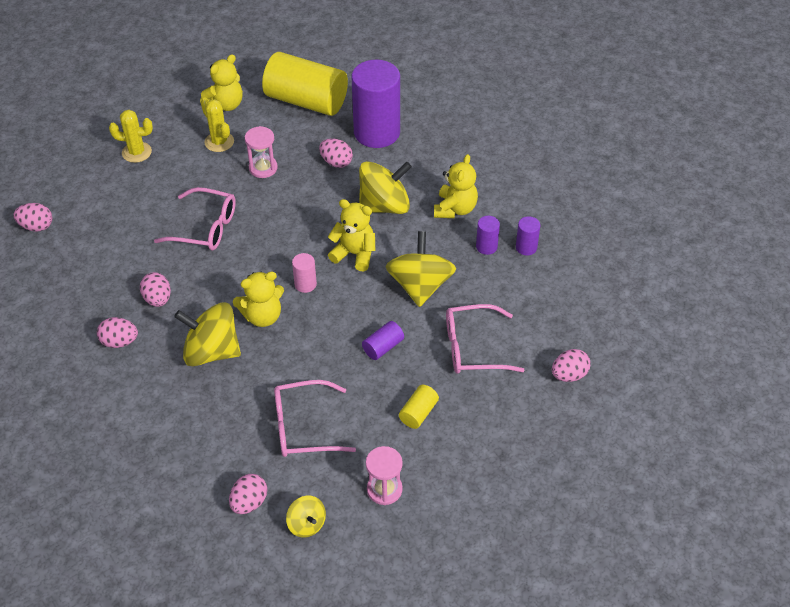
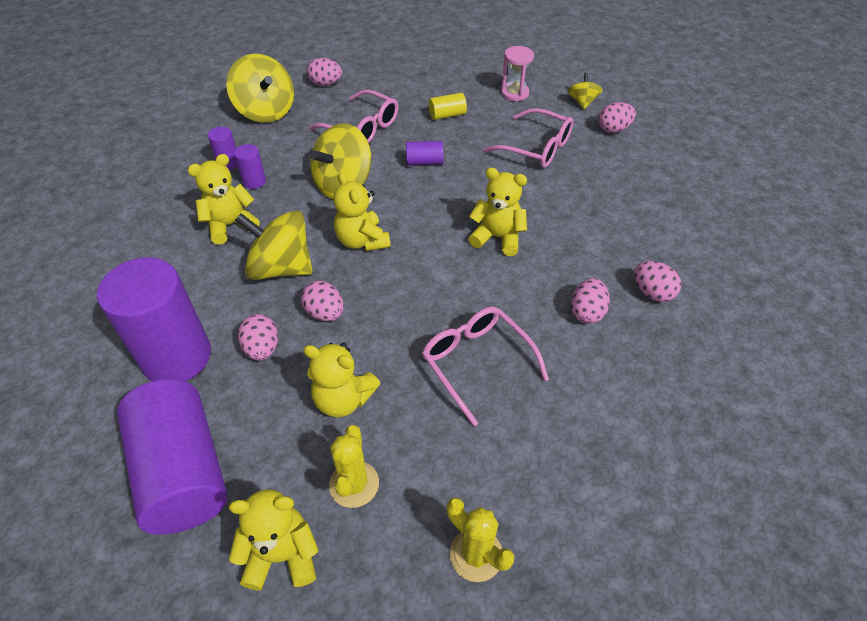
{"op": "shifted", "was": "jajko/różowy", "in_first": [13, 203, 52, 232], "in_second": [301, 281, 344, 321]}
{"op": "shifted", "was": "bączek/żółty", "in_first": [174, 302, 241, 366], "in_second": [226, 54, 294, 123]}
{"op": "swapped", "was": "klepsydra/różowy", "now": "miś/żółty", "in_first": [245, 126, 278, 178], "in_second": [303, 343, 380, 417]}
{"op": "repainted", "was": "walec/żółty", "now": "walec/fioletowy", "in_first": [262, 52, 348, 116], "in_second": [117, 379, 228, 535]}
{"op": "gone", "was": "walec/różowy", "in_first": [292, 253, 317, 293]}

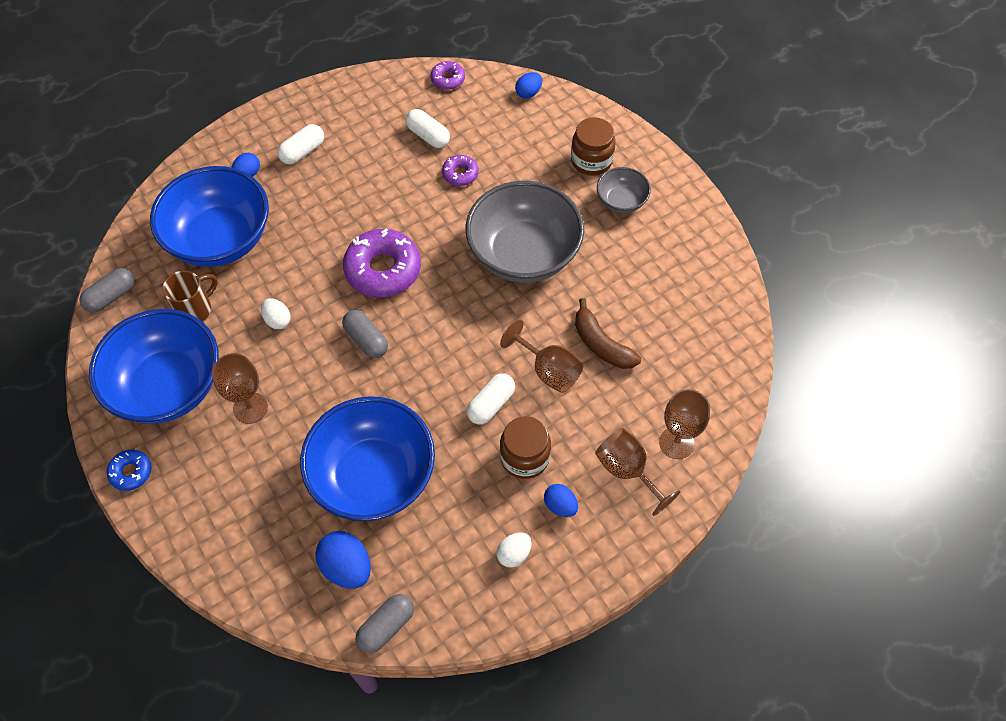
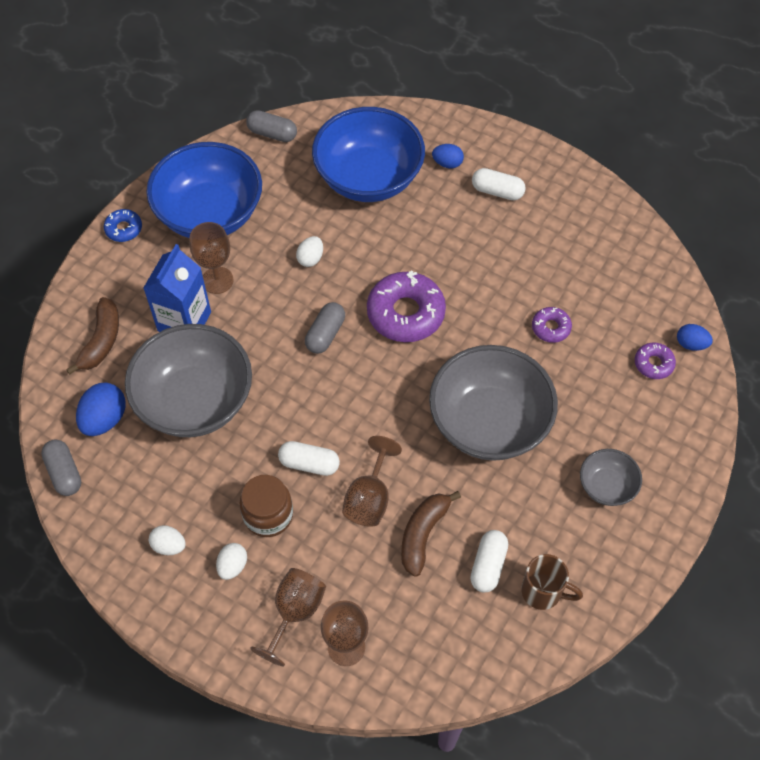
{"op": "shifted", "was": "kubek/brązowy", "in_first": [162, 271, 218, 321], "in_second": [521, 554, 583, 610]}
{"op": "repainted", "was": "miska/niebieski", "now": "miska/szary", "in_first": [300, 396, 435, 521], "in_second": [125, 324, 252, 437]}
{"op": "rotated", "was": "kapsułka/szary", "in_first": [356, 594, 414, 653], "in_second": [41, 440, 81, 496], "clockwise": 45}
{"op": "shifted", "was": "kapsułka/biały", "in_first": [406, 109, 450, 148], "in_second": [470, 530, 508, 592]}
{"op": "shifted", "was": "donut/fioletowy", "in_first": [430, 61, 465, 90], "in_second": [635, 342, 676, 379]}
{"op": "repainted", "was": "jajko/niebieski", "now": "jajko/biały", "in_first": [544, 484, 578, 517], "in_second": [216, 543, 247, 580]}
{"op": "gone", "was": "słoik/brązowy", "in_first": [571, 117, 616, 176]}
{"op": "new", "now": "banan/brązowy", "in_second": [66, 297, 119, 375]}
{"op": "new", "now": "karton mleka/niebieski", "in_second": [143, 244, 211, 332]}

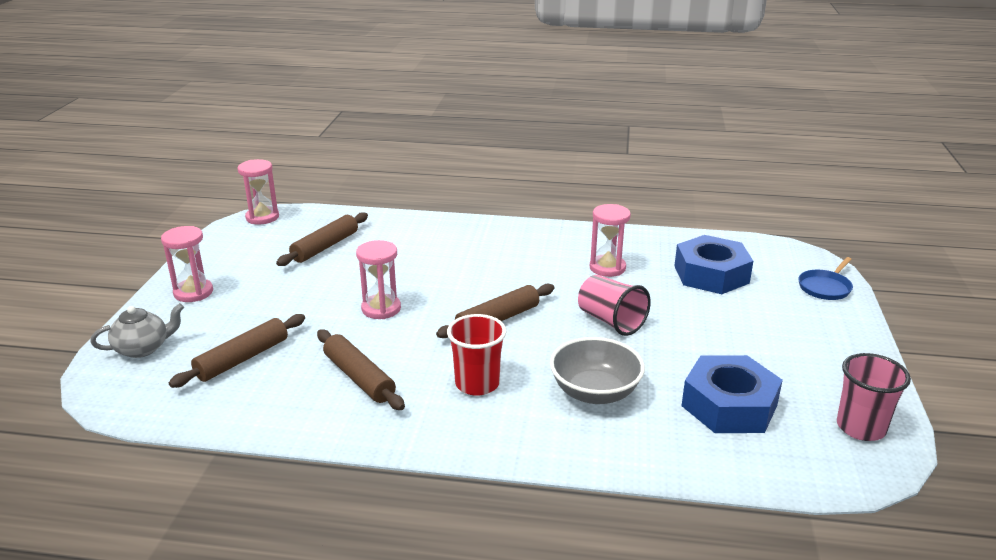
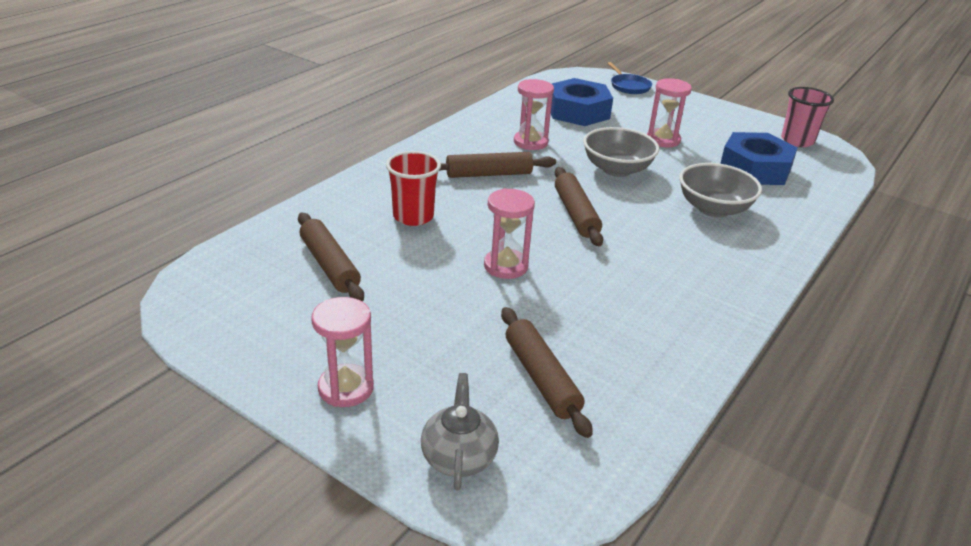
{"op": "shifted", "was": "klepsydra/różowy", "in_first": [238, 159, 279, 225], "in_second": [647, 78, 692, 148]}
{"op": "shifted", "was": "wałek do ciasta/brązowy", "in_first": [317, 329, 405, 410], "in_second": [439, 152, 556, 178]}
{"op": "shifted", "was": "szklanka/czerwony", "in_first": [447, 314, 506, 396], "in_second": [386, 151, 441, 226]}
{"op": "swapped", "was": "szklanka/różowy", "now": "miska/szary", "in_first": [578, 275, 651, 336], "in_second": [583, 127, 659, 177]}

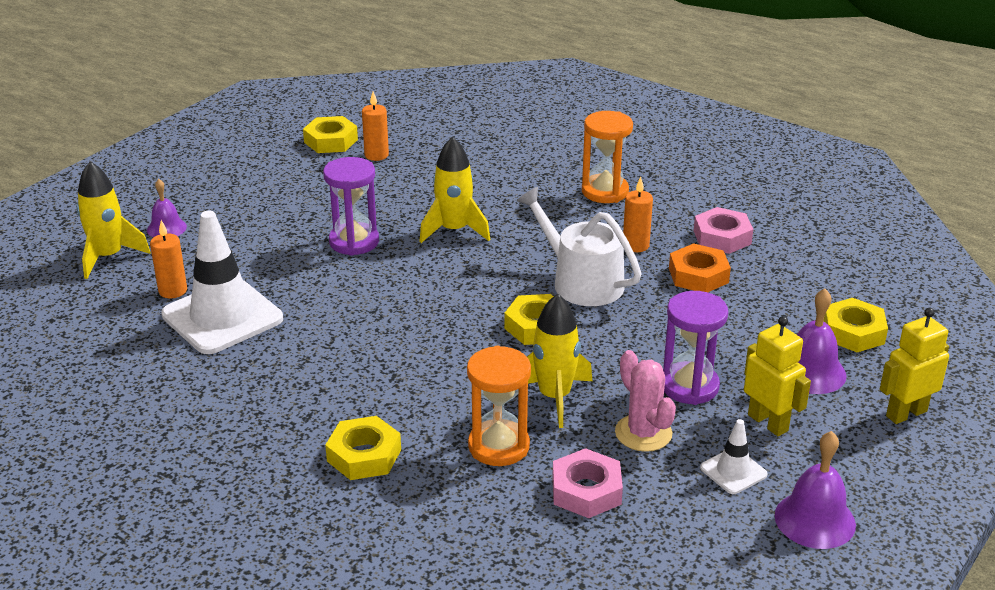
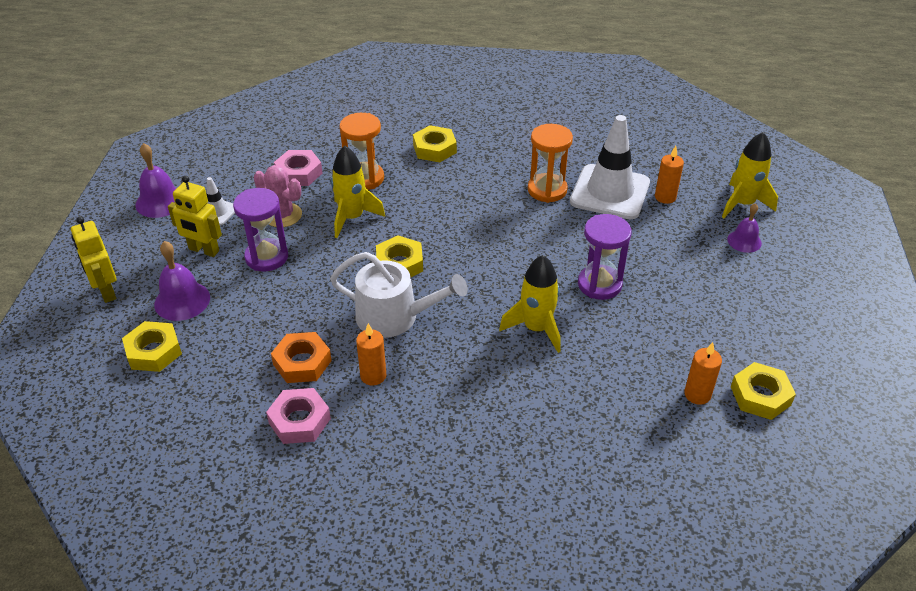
{"op": "shifted", "was": "klepsydra/pomarańczowy", "in_first": [582, 111, 633, 203], "in_second": [528, 124, 573, 203]}
{"op": "rotated", "was": "robot/żółty", "in_first": [880, 308, 949, 424], "in_second": [71, 216, 117, 303], "clockwise": 120}

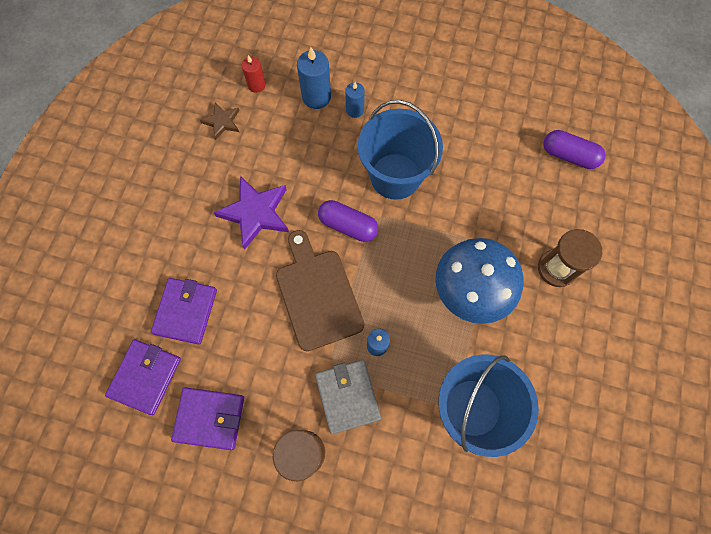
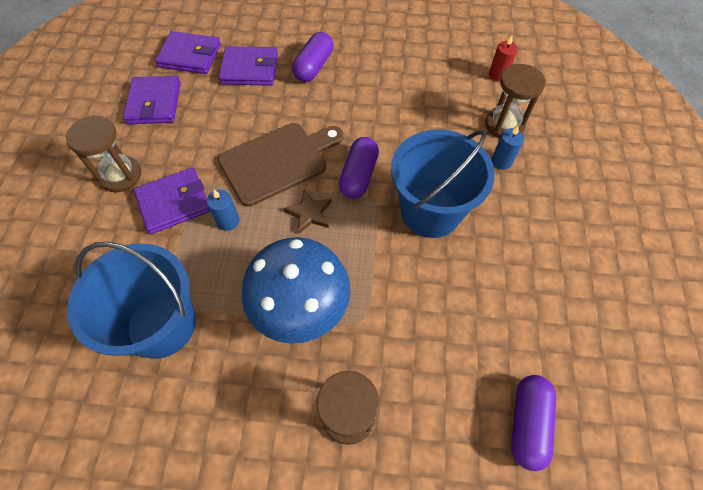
{"op": "shifted", "was": "gwiazda/brązowy", "in_first": [200, 103, 240, 140], "in_second": [283, 189, 332, 234]}
{"op": "gone", "was": "gwiazda/fioletowy", "in_first": [213, 176, 289, 250]}
{"op": "swapped", "was": "świeca/niebieski", "now": "klepsydra/brązowy", "in_first": [297, 47, 331, 109], "in_second": [485, 64, 546, 138]}
{"op": "repainted", "was": "portfel/szary", "now": "portfel/fioletowy", "in_first": [315, 360, 381, 434], "in_second": [134, 167, 210, 234]}
{"op": "new", "now": "kapsułka/fioletowy", "in_second": [292, 32, 333, 82]}

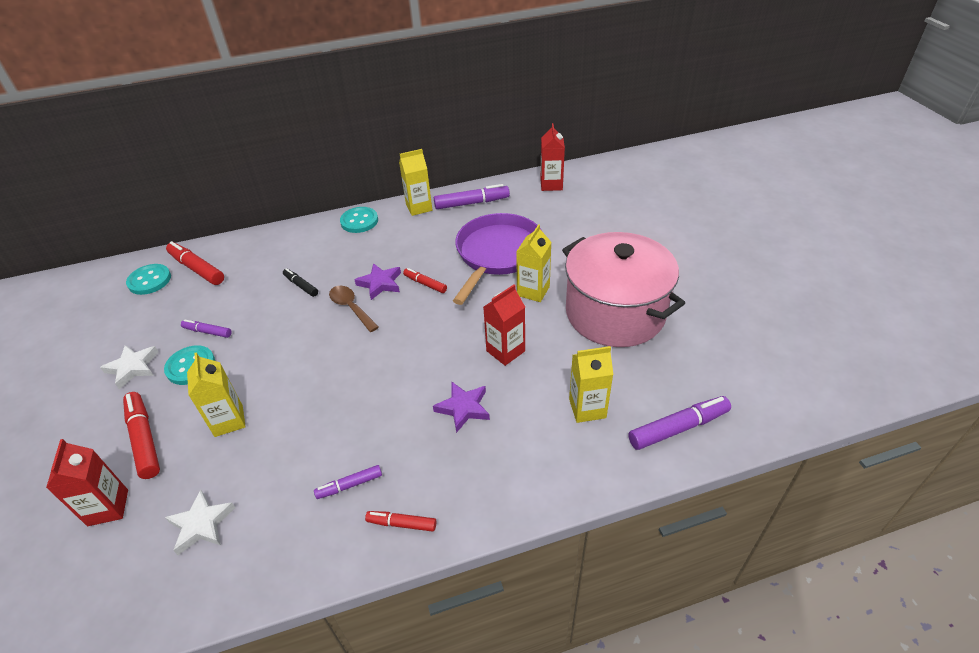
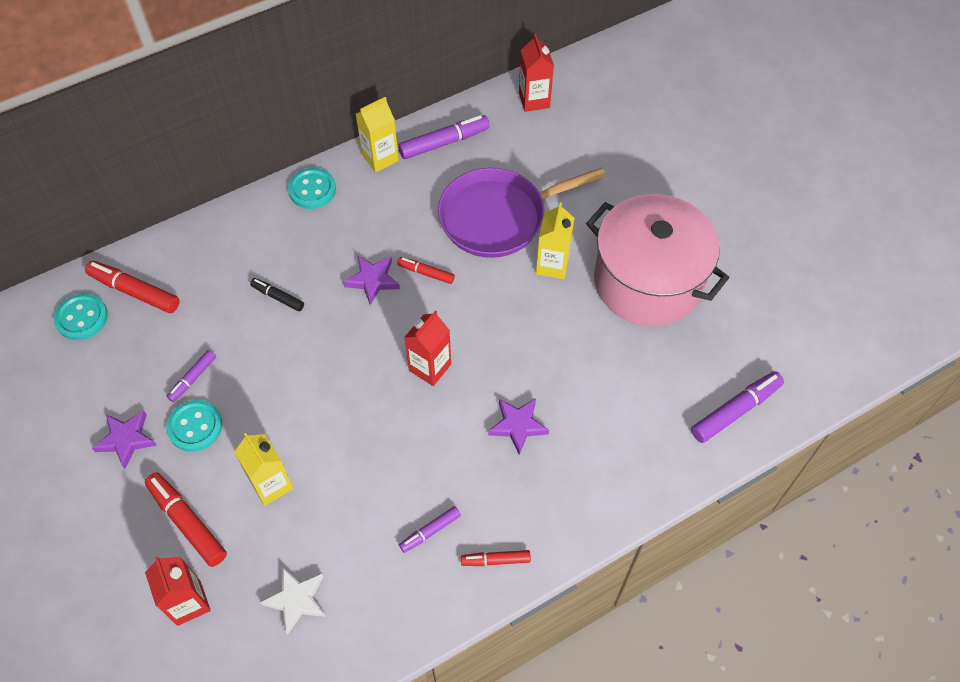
{"op": "repainted", "was": "gwiazda/biały", "now": "gwiazda/fioletowy", "in_first": [100, 345, 158, 389], "in_second": [92, 410, 157, 469]}
{"op": "rotated", "was": "flamaster/fioletowy", "in_first": [181, 319, 232, 338], "in_second": [167, 350, 216, 402], "clockwise": -60}
{"op": "gone", "was": "łyżka/brązowy", "in_first": [329, 286, 379, 332]}
{"op": "rotated", "was": "patelnia/fioletowy", "in_first": [453, 213, 542, 305], "in_second": [438, 168, 606, 258], "clockwise": -120}
{"op": "shifted", "was": "karton mleka/czerwony", "in_first": [483, 284, 525, 366], "in_second": [404, 310, 451, 386]}
{"op": "gone", "was": "karton mleka/żółty", "in_first": [569, 346, 614, 423]}

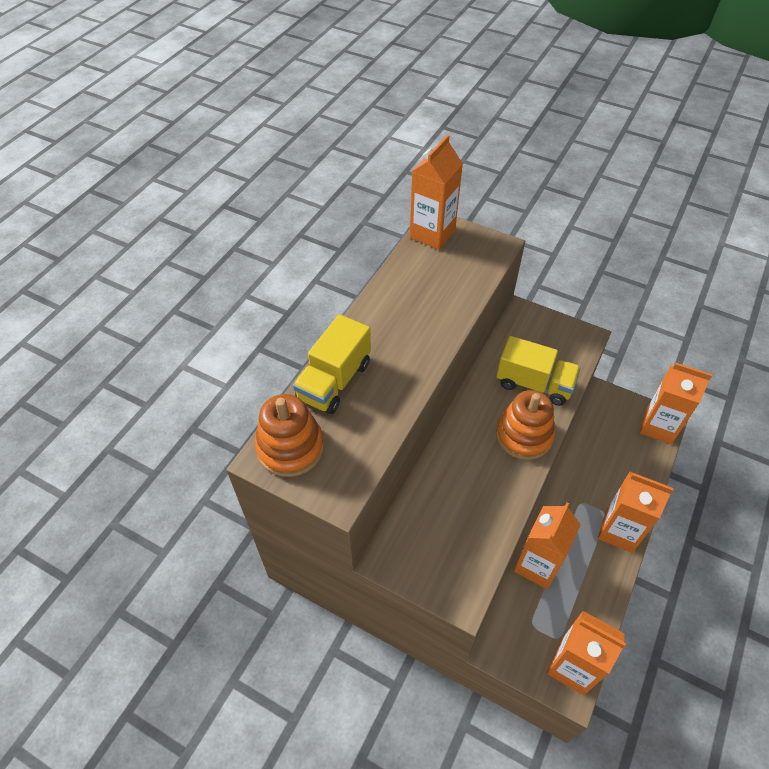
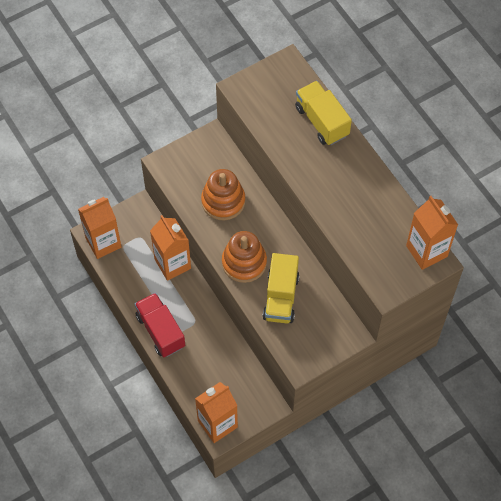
{"op": "shifted", "was": "zabawka nakładanka/pomarańczowy", "in_first": [255, 394, 324, 477], "in_second": [201, 169, 245, 220]}
{"op": "rotated", "was": "ciężarówka/żółty", "in_first": [496, 336, 581, 406], "in_second": [263, 253, 300, 323], "clockwise": -45}
{"op": "swapped", "was": "karton mleka/pomarańczowy", "now": "ciężarówka/czerwony", "in_first": [598, 471, 674, 553], "in_second": [135, 293, 185, 357]}

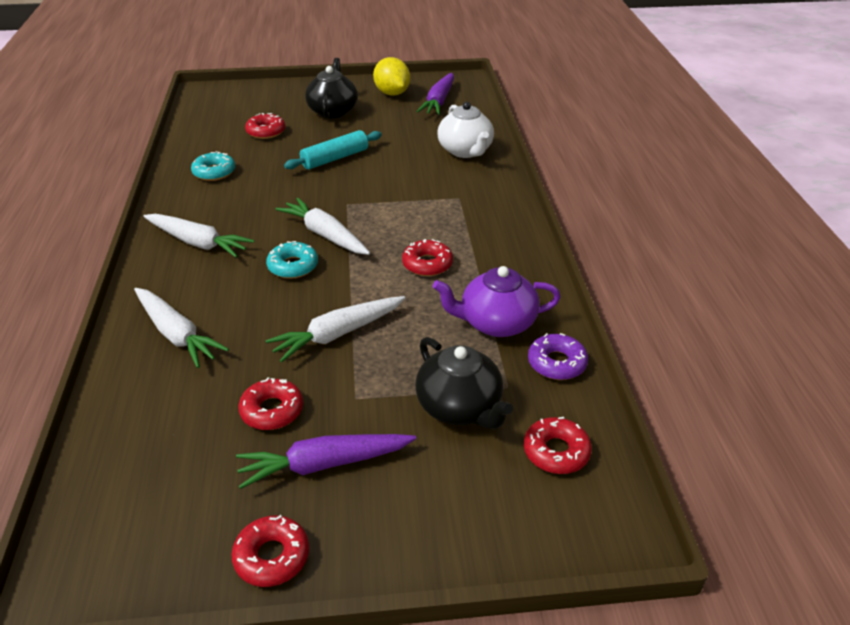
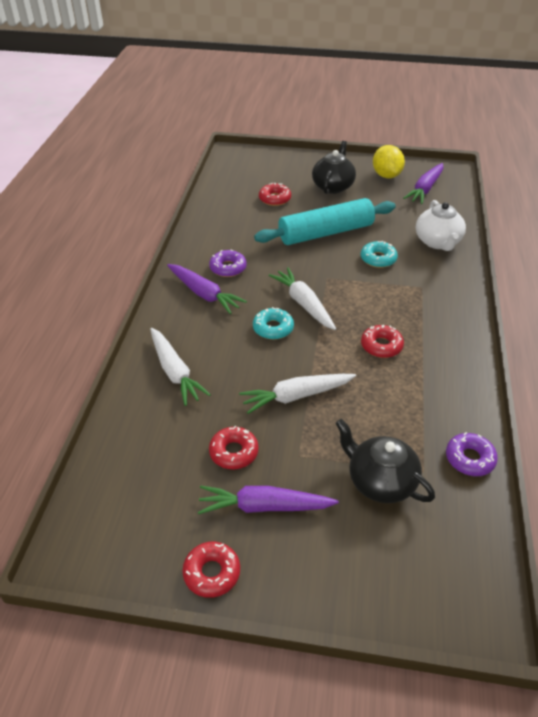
{"op": "repainted", "was": "marchewka/biały", "now": "marchewka/fioletowy", "in_first": [144, 214, 254, 257], "in_second": [167, 264, 247, 314]}
{"op": "shifted", "was": "donut/turkusowy", "in_first": [191, 151, 235, 181], "in_second": [361, 241, 398, 268]}
{"op": "scaled", "was": "wałek do ciasta/turkusowy", "in_first": [284, 130, 382, 169], "in_second": [254, 198, 396, 245], "ratio": 1.64}
{"op": "rotated", "was": "imbryk/czarny", "in_first": [416, 337, 513, 429], "in_second": [335, 419, 435, 503], "clockwise": 150}
{"op": "gone", "was": "imbryk/fioletowy", "in_first": [433, 266, 561, 337]}
{"op": "gone", "was": "donut/czerwony", "in_first": [524, 417, 592, 474]}
{"op": "new", "now": "donut/fioletowy", "in_second": [209, 250, 247, 277]}

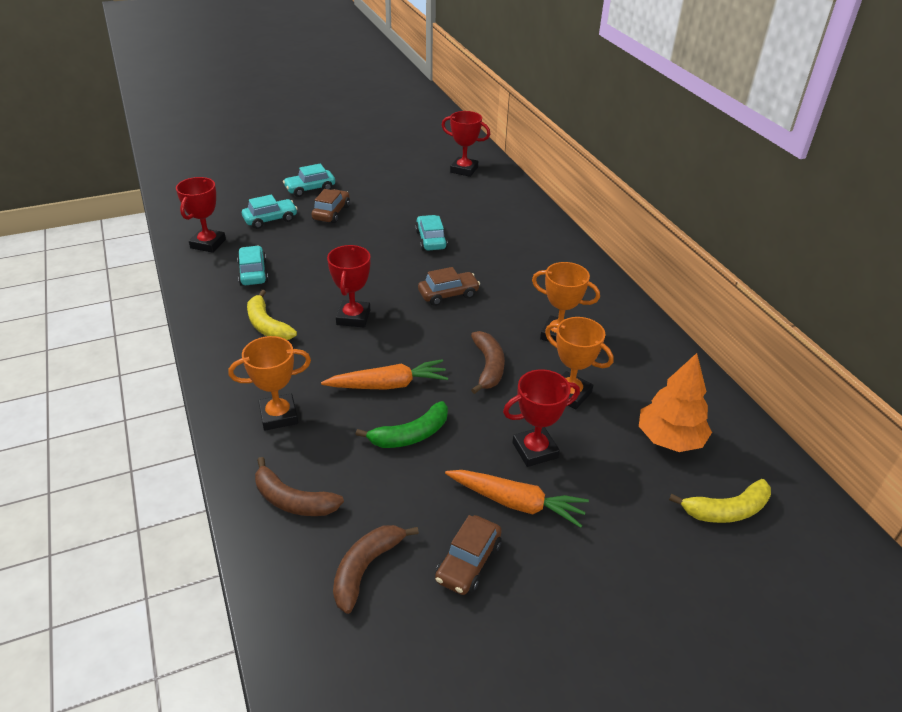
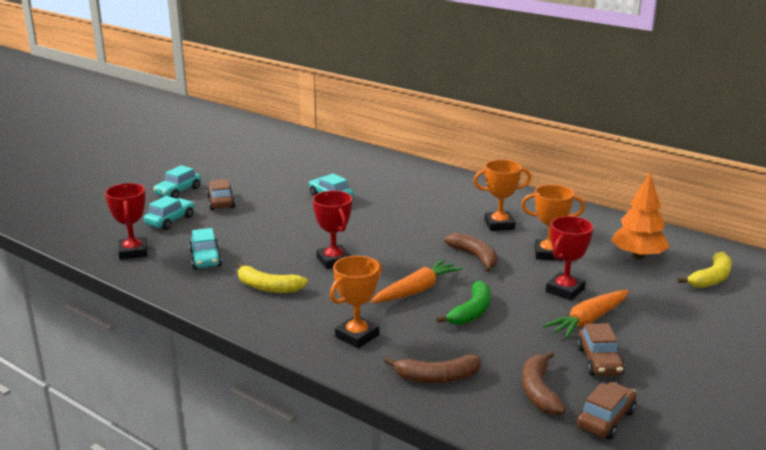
{"op": "rotated", "was": "samochód/turkusowy", "in_first": [237, 246, 268, 286], "in_second": [189, 228, 222, 269], "clockwise": -150}
{"op": "shifted", "was": "samochód/brązowy", "in_first": [418, 267, 480, 306], "in_second": [576, 382, 637, 439]}
{"op": "gone", "was": "puchar/czerwony", "in_first": [442, 111, 490, 177]}
{"op": "rotated", "was": "marchewka/pomarańczowy", "in_first": [445, 470, 589, 528], "in_second": [543, 290, 629, 339], "clockwise": 150}

